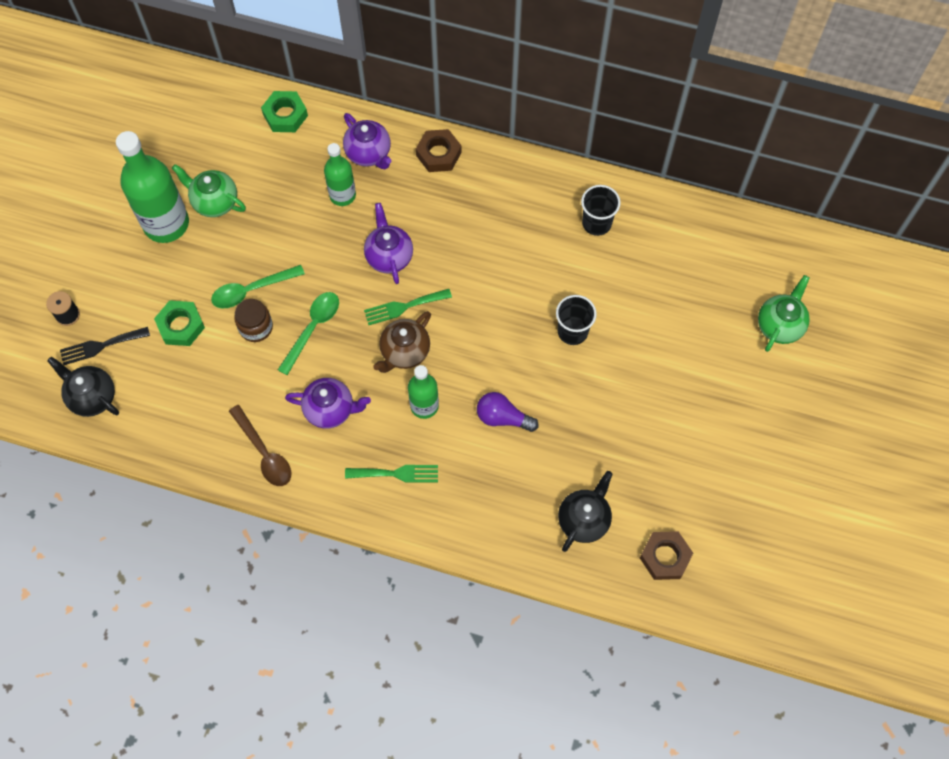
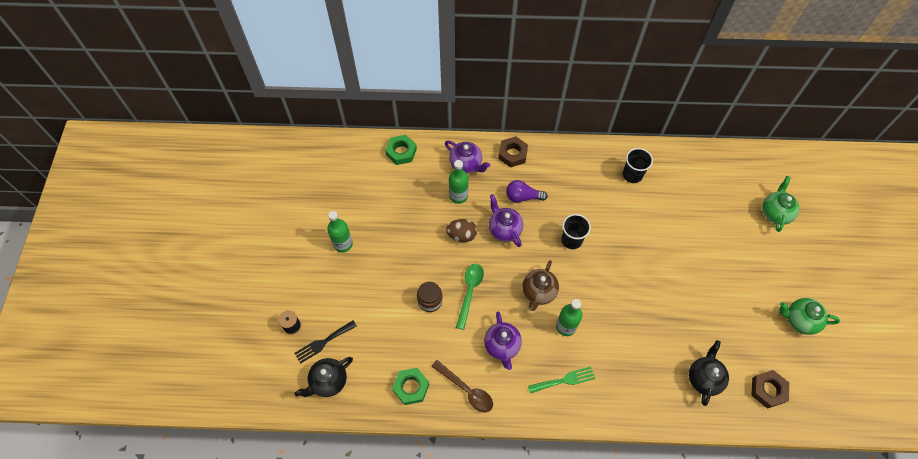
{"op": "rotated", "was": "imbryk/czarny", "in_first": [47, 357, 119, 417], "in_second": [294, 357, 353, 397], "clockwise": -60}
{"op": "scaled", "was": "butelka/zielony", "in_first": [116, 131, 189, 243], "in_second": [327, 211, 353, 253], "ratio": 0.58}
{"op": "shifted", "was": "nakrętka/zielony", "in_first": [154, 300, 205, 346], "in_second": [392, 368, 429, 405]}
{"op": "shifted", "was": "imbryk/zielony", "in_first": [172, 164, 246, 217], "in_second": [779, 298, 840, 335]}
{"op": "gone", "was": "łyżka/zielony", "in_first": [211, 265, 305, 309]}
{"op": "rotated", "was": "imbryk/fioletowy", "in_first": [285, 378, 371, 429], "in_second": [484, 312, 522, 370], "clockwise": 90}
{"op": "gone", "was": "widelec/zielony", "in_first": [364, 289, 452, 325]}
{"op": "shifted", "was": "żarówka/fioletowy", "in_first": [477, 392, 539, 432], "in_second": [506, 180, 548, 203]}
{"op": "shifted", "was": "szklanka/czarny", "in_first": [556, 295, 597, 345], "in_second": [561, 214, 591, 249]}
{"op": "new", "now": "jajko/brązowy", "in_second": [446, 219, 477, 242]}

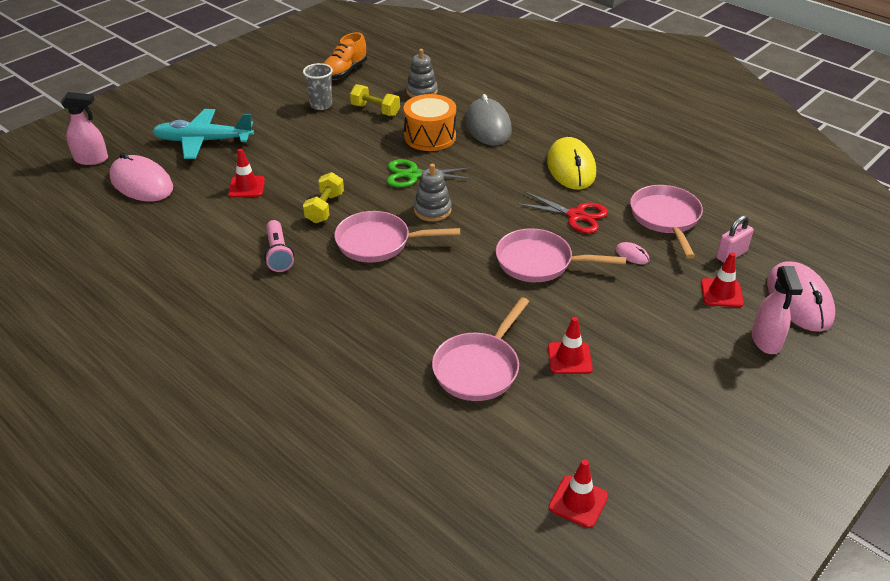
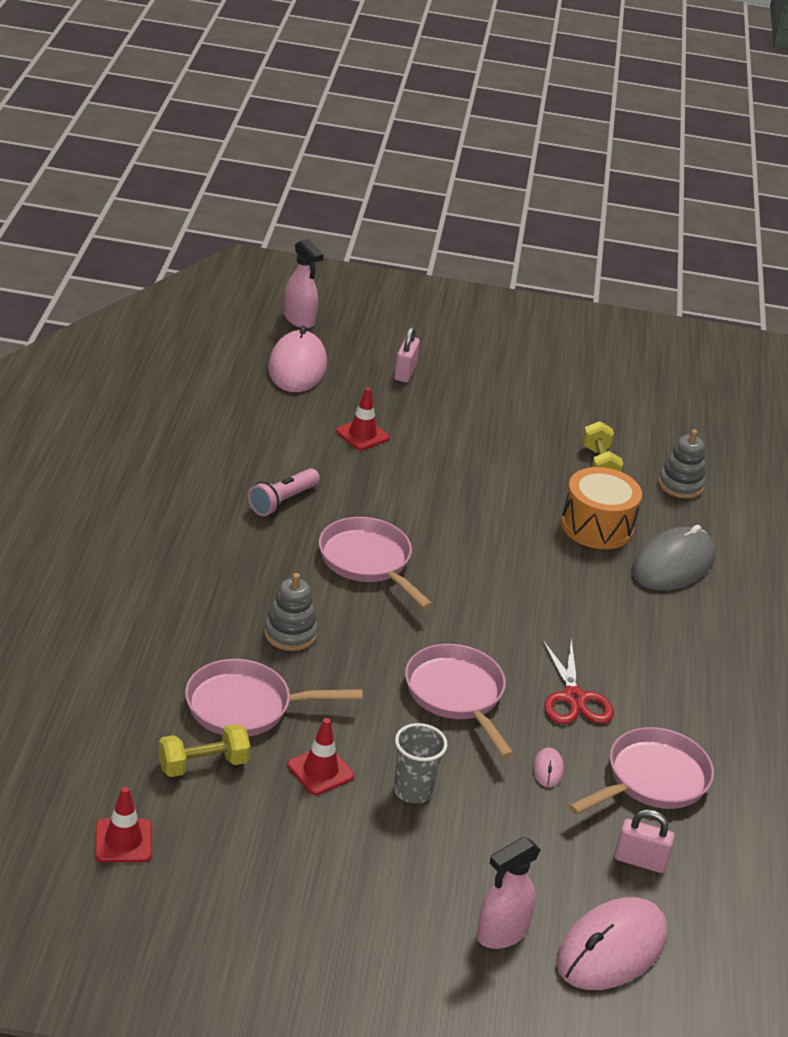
{"op": "swapped", "was": "samolot/turkusowy", "now": "kłódka/różowy", "in_first": [152, 109, 254, 159], "in_second": [394, 327, 420, 382]}
{"op": "shifted", "was": "szklanka/szary", "in_first": [303, 63, 333, 110], "in_second": [394, 723, 448, 804]}
{"op": "shifted", "was": "hantel/żółty", "in_first": [303, 172, 344, 223], "in_second": [158, 724, 251, 777]}
{"op": "gone", "was": "but/pomarańczowy", "in_first": [323, 32, 367, 80]}
{"op": "gone", "was": "nożyczki/zielony", "in_first": [387, 159, 471, 188]}
{"op": "shifted", "was": "zabawka nakładanka/szary", "in_first": [414, 164, 452, 222], "in_second": [264, 573, 318, 651]}
{"op": "gone", "was": "myszka/żółty", "in_first": [547, 137, 596, 190]}
{"op": "gone", "was": "pachołek/czerwony", "in_first": [701, 252, 744, 307]}

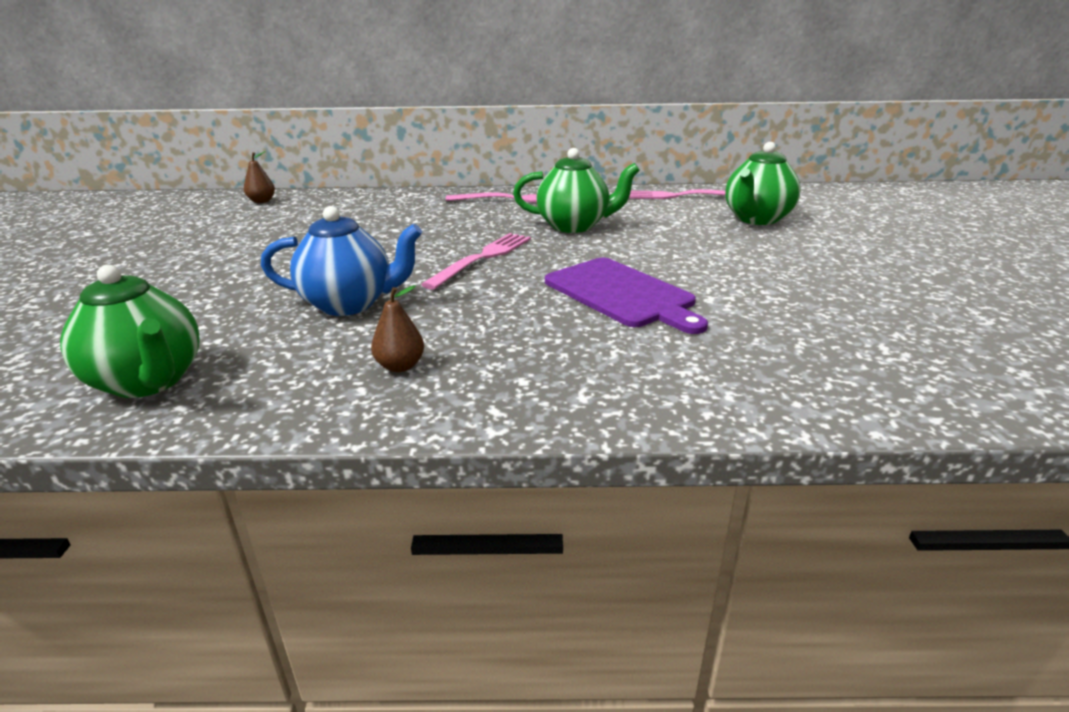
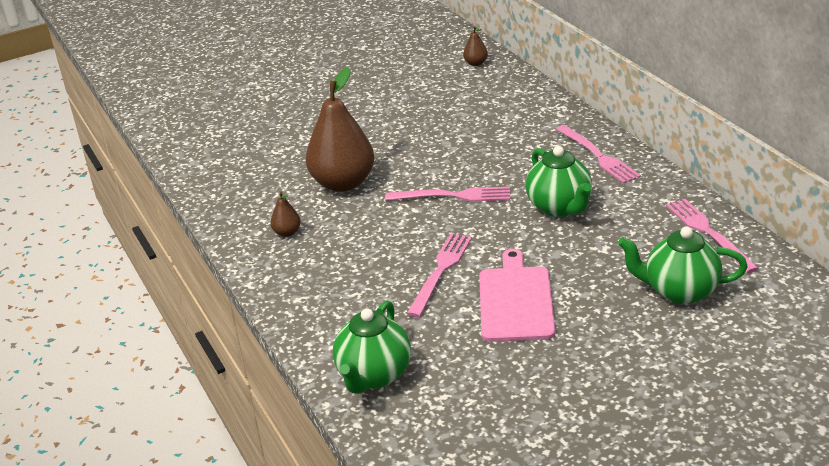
{"op": "shifted", "was": "imbryk/zielony", "in_first": [60, 265, 199, 398], "in_second": [333, 300, 411, 394]}
{"op": "swapped", "was": "imbryk/niebieski", "now": "gruszka/brązowy", "in_first": [261, 206, 422, 316], "in_second": [306, 67, 375, 192]}
{"op": "swapped", "was": "deska do krojenia/fioletowy", "now": "widelec/różowy", "in_first": [545, 258, 708, 334], "in_second": [407, 233, 472, 317]}
{"op": "new", "now": "deska do krojenia/różowy", "in_second": [479, 249, 555, 342]}

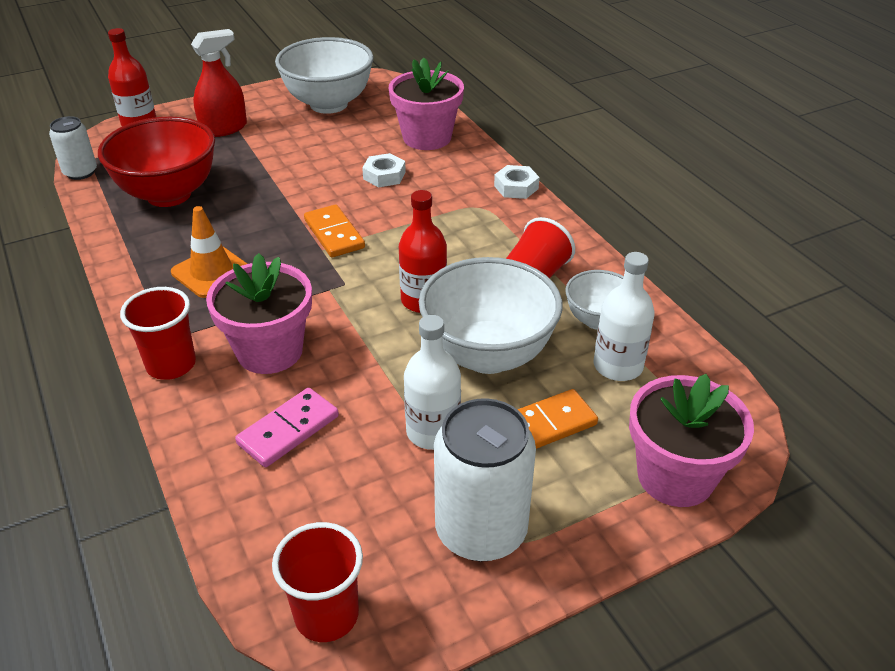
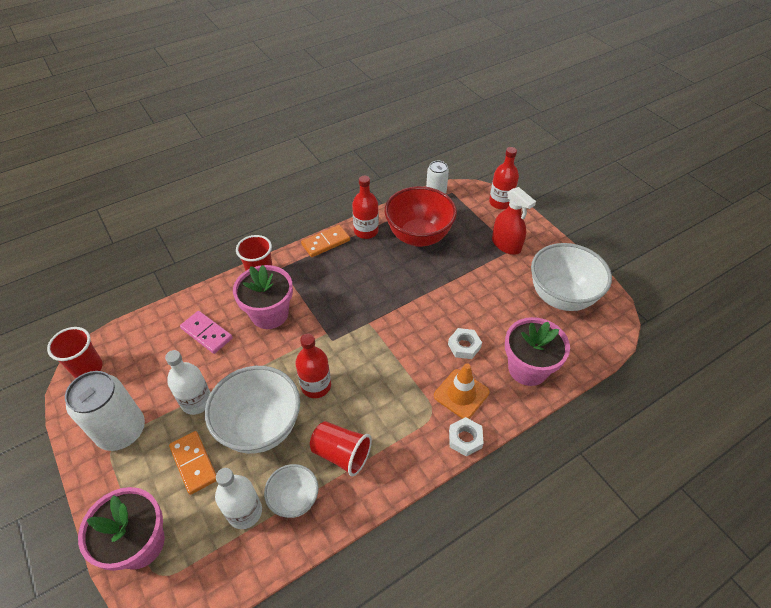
{"op": "shifted", "was": "pachołek/pomarańczowy", "in_first": [171, 206, 247, 298], "in_second": [434, 363, 490, 419]}
{"op": "shifted", "was": "kostka domina/pomarańczowy", "in_first": [304, 204, 365, 257], "in_second": [301, 225, 350, 257]}
{"op": "new", "now": "butelka/czerwony", "in_second": [352, 176, 379, 239]}

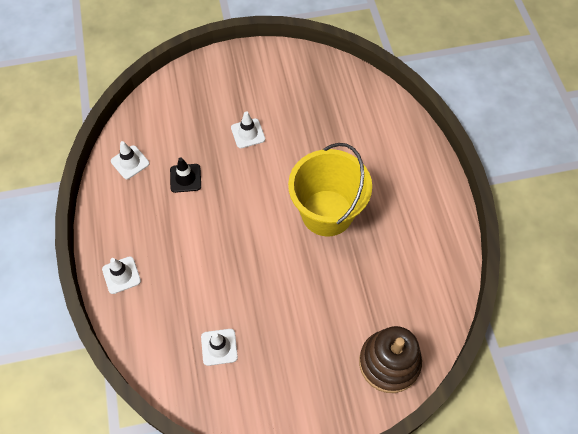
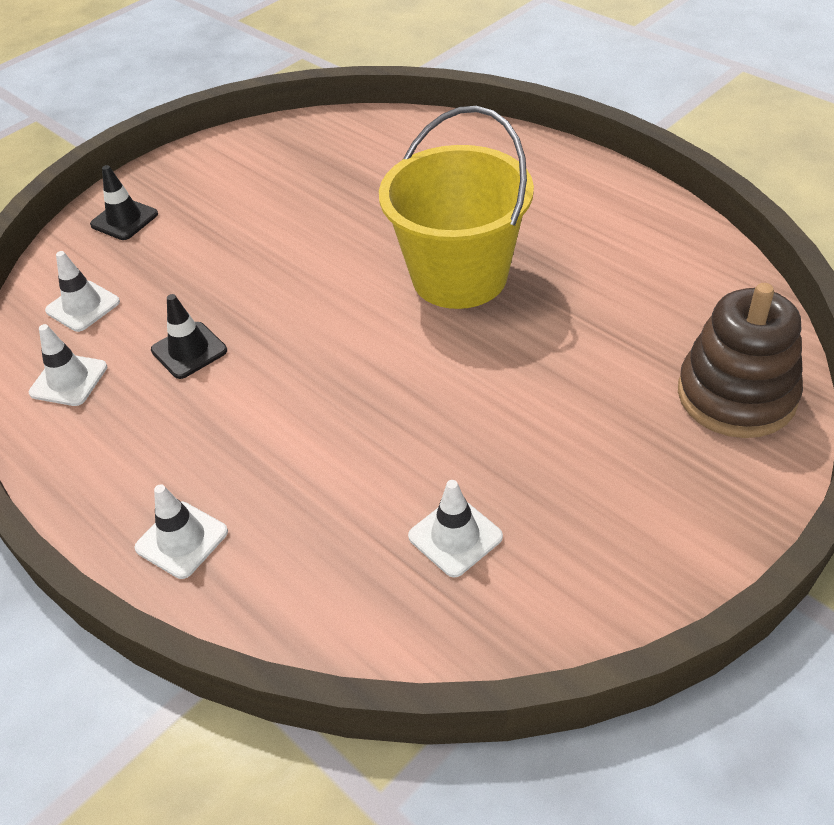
{"op": "shifted", "was": "pachołek/biały", "in_first": [231, 111, 265, 148], "in_second": [45, 251, 120, 332]}
{"op": "new", "now": "pachołek/czarny", "in_second": [90, 165, 158, 240]}

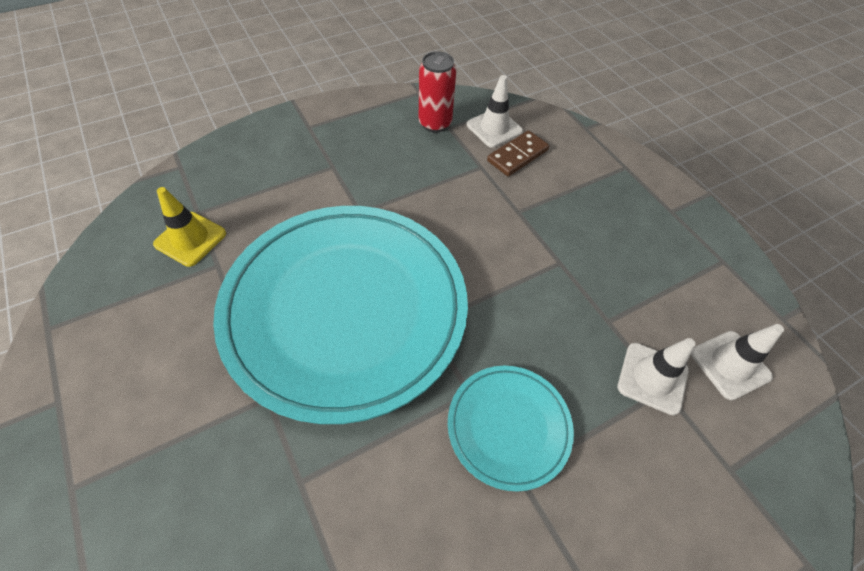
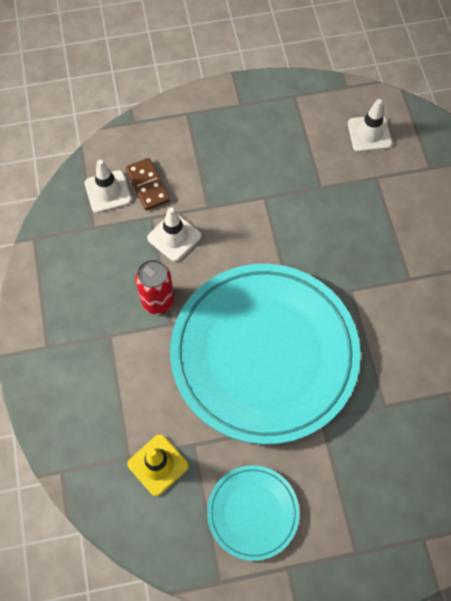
{"op": "shifted", "was": "puszka/czerwony", "in_first": [419, 51, 456, 133], "in_second": [135, 259, 174, 315]}
{"op": "shifted", "was": "talerz/turkusowy", "in_first": [448, 366, 574, 492], "in_second": [207, 465, 299, 561]}
{"op": "shifted", "was": "pachołek/biały", "in_first": [618, 338, 695, 415], "in_second": [147, 207, 201, 262]}

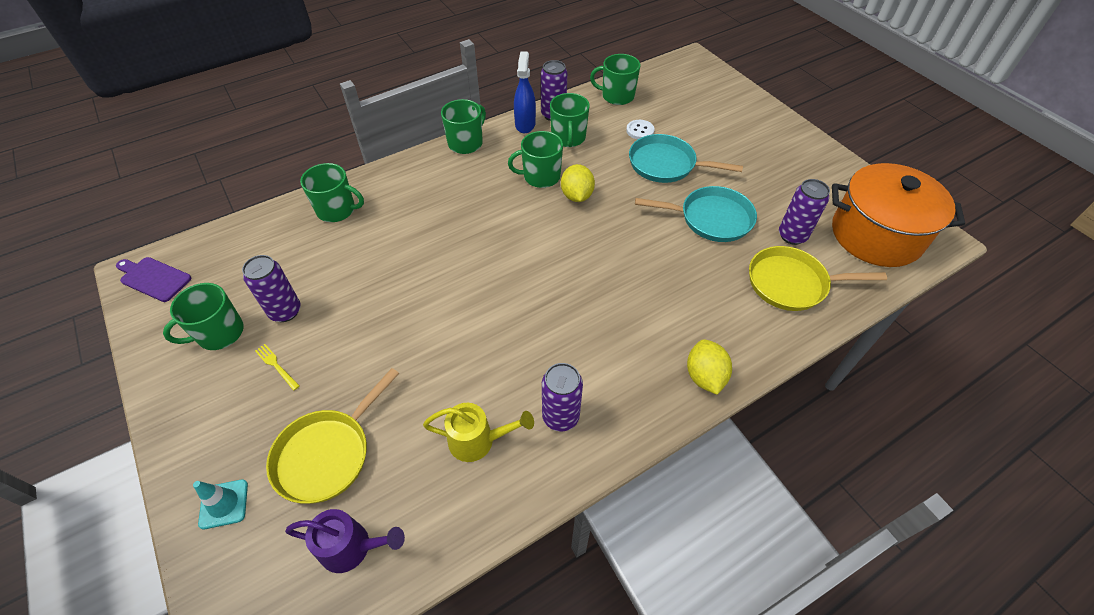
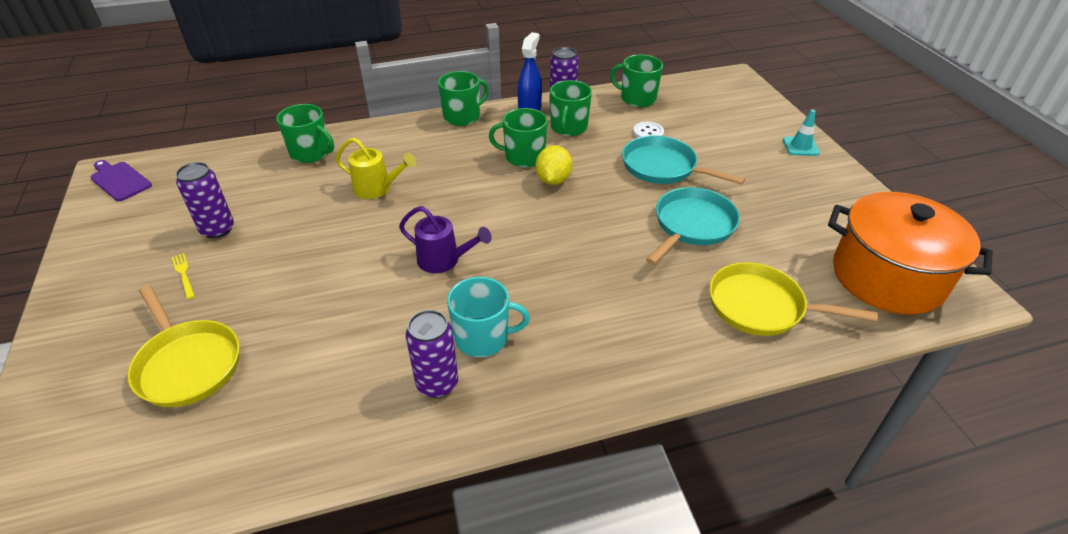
{"op": "gone", "was": "kubek/zielony", "in_first": [163, 283, 244, 350]}
{"op": "shifted", "was": "pachołek/turkusowy", "in_first": [193, 479, 248, 529], "in_second": [783, 109, 820, 156]}
{"op": "rotated", "was": "patelnia/żółty", "in_first": [266, 368, 399, 504], "in_second": [128, 285, 240, 407], "clockwise": -90}
{"op": "shifted", "was": "konewka/fioletowy", "in_first": [285, 509, 405, 573], "in_second": [399, 206, 491, 273]}
{"op": "shifted", "was": "konewka/żółty", "in_first": [423, 403, 534, 462], "in_second": [335, 138, 416, 199]}
{"op": "rotated", "was": "patelnia/turkusowy", "in_first": [635, 186, 757, 242], "in_second": [646, 187, 740, 265], "clockwise": -75}
{"op": "gone", "was": "cytryna/żółty", "in_first": [687, 339, 732, 395]}
{"op": "gone", "was": "puszka/fioletowy", "in_first": [779, 179, 830, 245]}
{"op": "new", "now": "kubek/turkusowy", "in_second": [447, 277, 530, 357]}

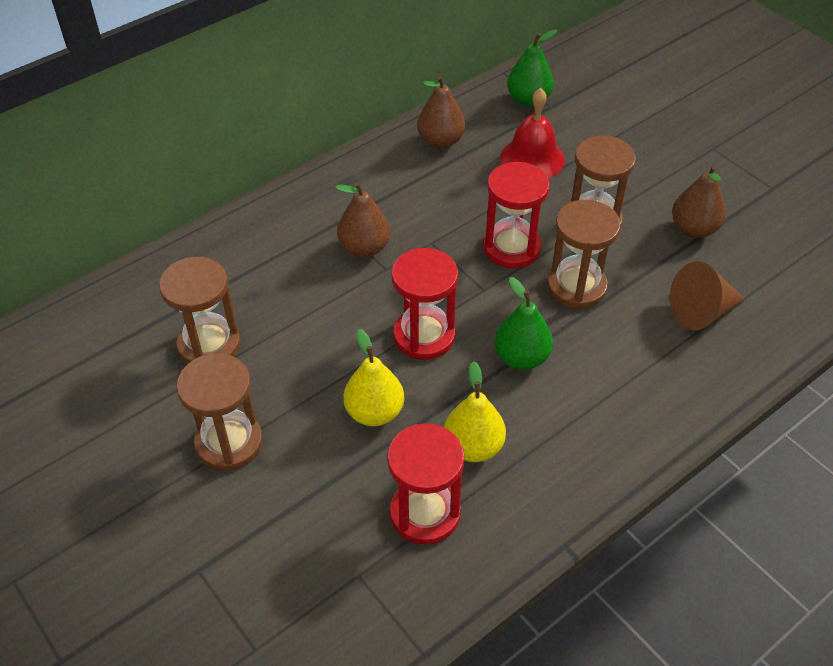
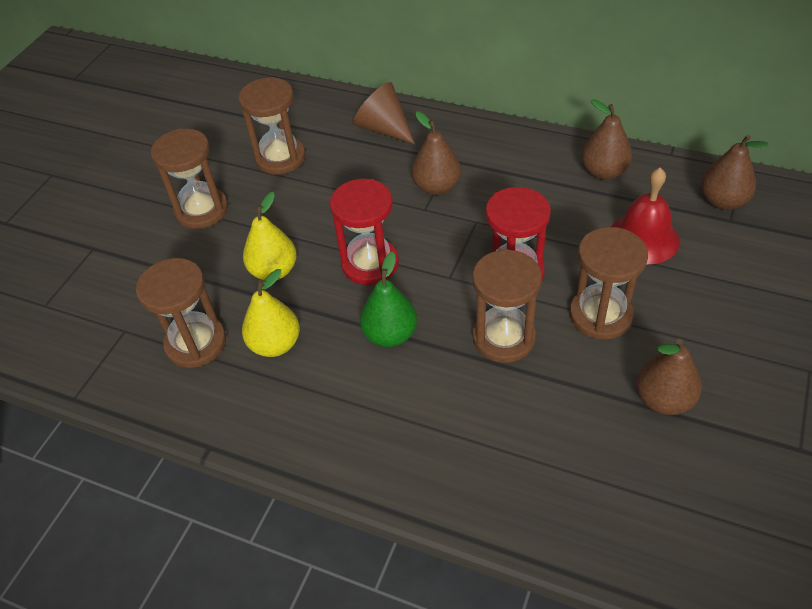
{"op": "repainted", "was": "klepsydra/czerwony", "now": "klepsydra/brązowy", "in_first": [387, 423, 465, 545], "in_second": [136, 258, 226, 368]}
{"op": "repainted", "was": "gruszka/zielony", "now": "gruszka/brązowy", "in_first": [507, 29, 557, 106], "in_second": [701, 135, 769, 210]}
{"op": "shifted", "was": "stożek/brązowy", "in_first": [670, 261, 745, 331], "in_second": [353, 82, 415, 144]}

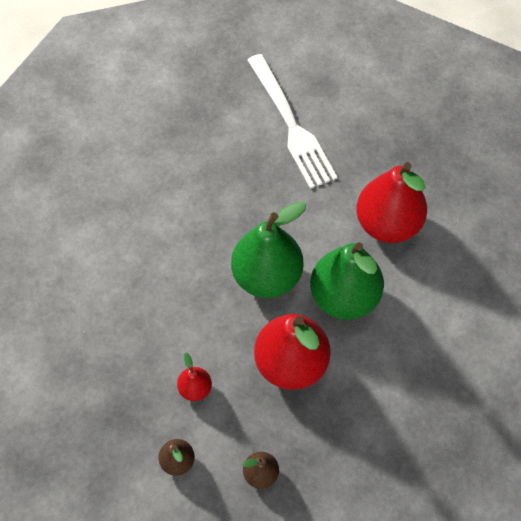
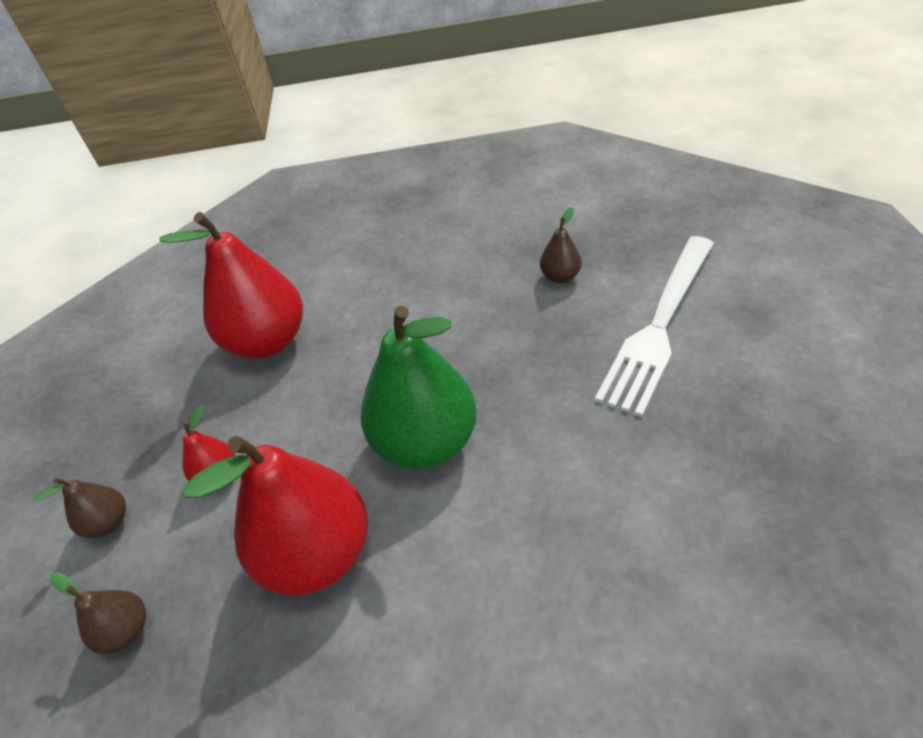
{"op": "gone", "was": "gruszka/zielony", "in_first": [310, 242, 384, 320]}
{"op": "shifted", "was": "gruszka/czerwony", "in_first": [356, 162, 427, 243], "in_second": [160, 212, 303, 359]}
{"op": "new", "now": "gruszka/brązowy", "in_second": [540, 207, 582, 283]}

